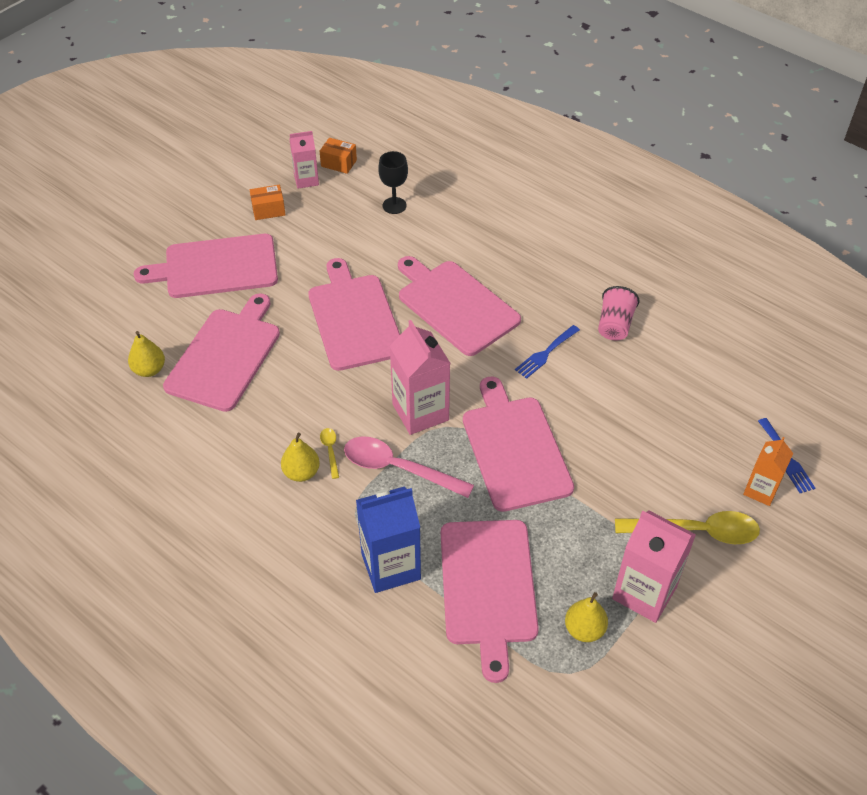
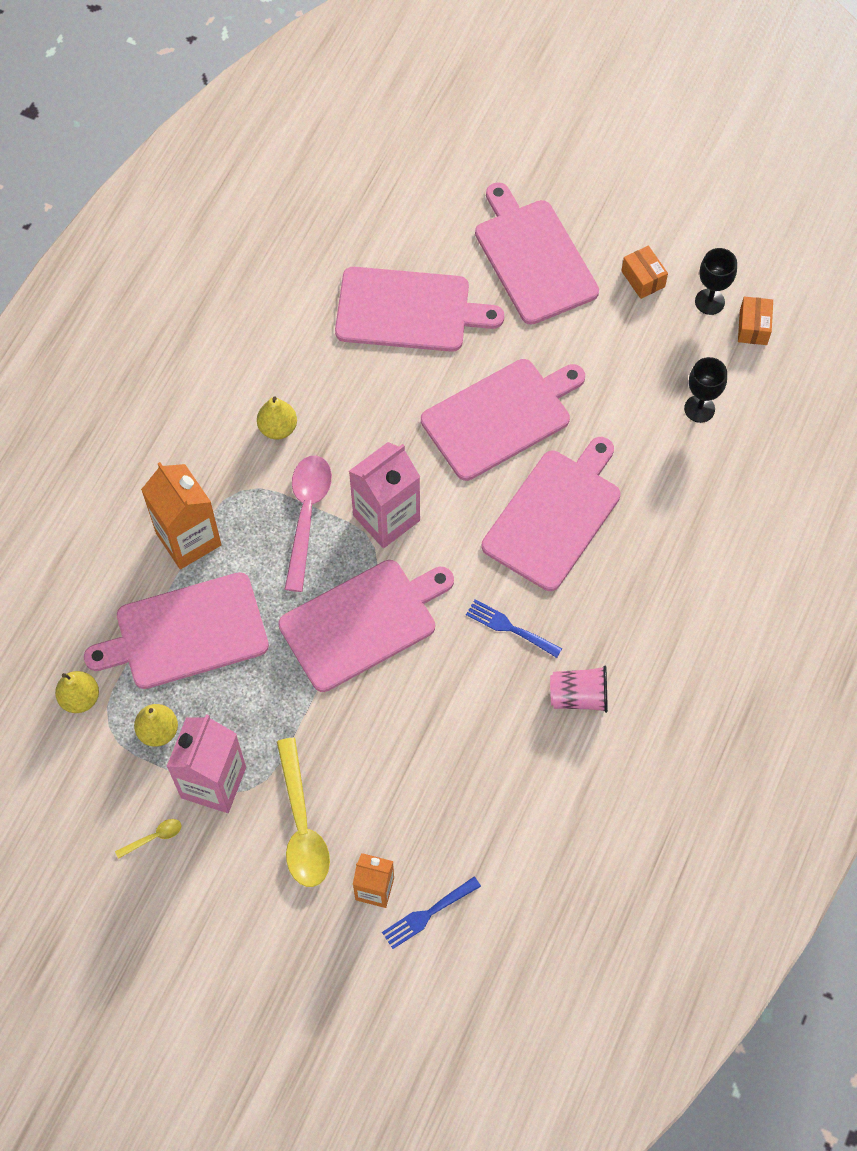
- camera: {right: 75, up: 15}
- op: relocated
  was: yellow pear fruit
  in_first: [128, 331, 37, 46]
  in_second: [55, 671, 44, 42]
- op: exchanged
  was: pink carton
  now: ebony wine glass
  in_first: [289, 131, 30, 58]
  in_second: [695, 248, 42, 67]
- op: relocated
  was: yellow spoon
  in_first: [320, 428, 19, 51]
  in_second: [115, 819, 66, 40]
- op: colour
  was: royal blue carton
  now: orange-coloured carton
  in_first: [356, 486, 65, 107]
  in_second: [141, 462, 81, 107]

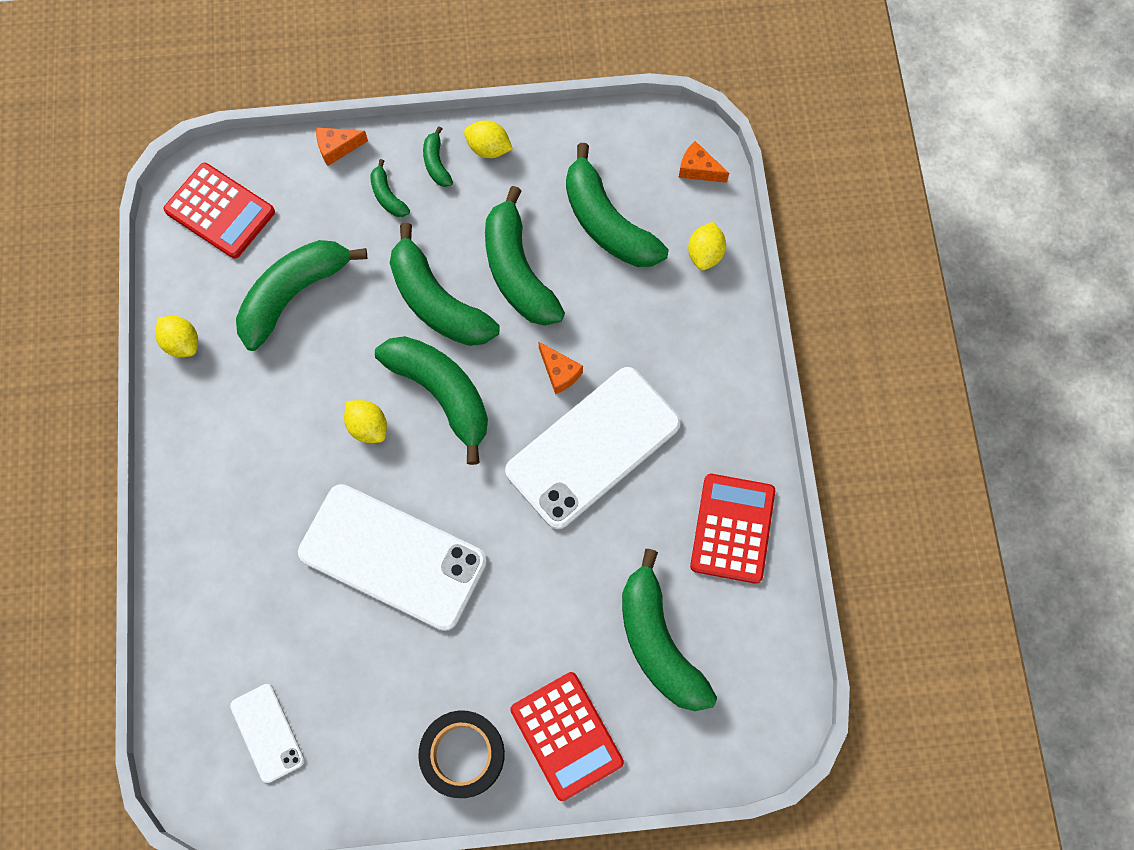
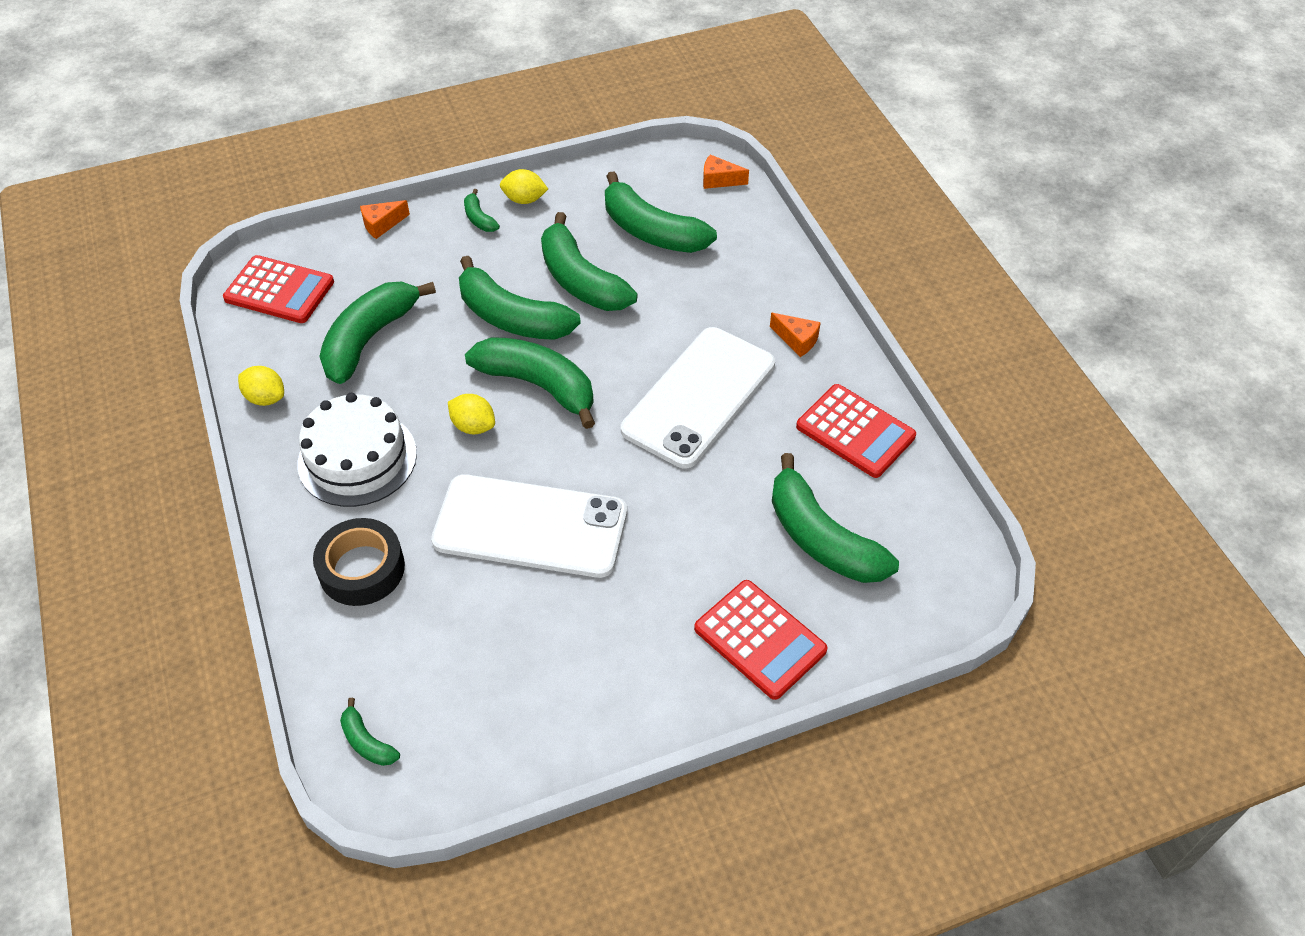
- camera: {right: -15, up: -20}
- op: missing
  was: snow-white phone
  in_first: [230, 684, 74, 99]
- op: relocated
  was: leaf-green banana fruit
  in_first: [370, 159, 40, 58]
  in_second: [340, 698, 60, 68]
- op: relocated
  was: ebony sticky tape
  in_first: [418, 711, 87, 87]
  in_second: [313, 518, 92, 88]
- op: relocated
  was: orange-coloured cheese
  in_first: [538, 341, 45, 53]
  in_second: [770, 313, 51, 44]
- op: missing
  was: yellow lemon
  in_first: [688, 222, 38, 48]
- op: spun
  was: scarlet adding machine
  in_first: [690, 474, 85, 110]
  in_second: [796, 384, 120, 94]
  clockwise: 135
- op: appeared
  now: snow-white layer cake
  in_second: [297, 393, 120, 114]

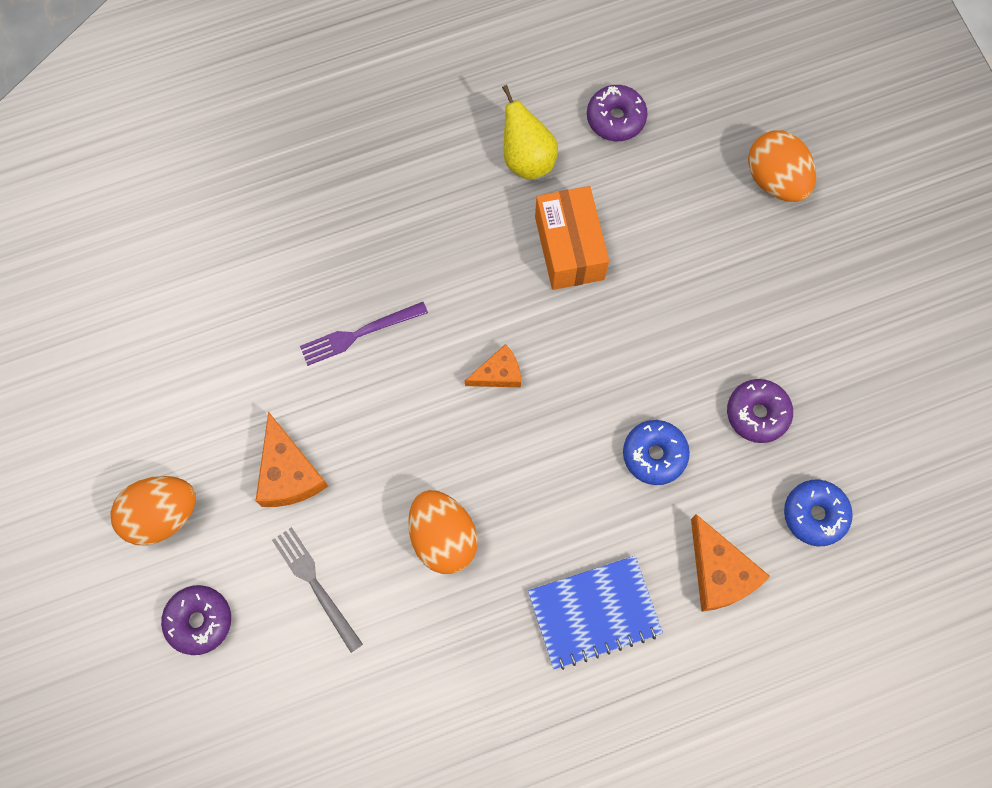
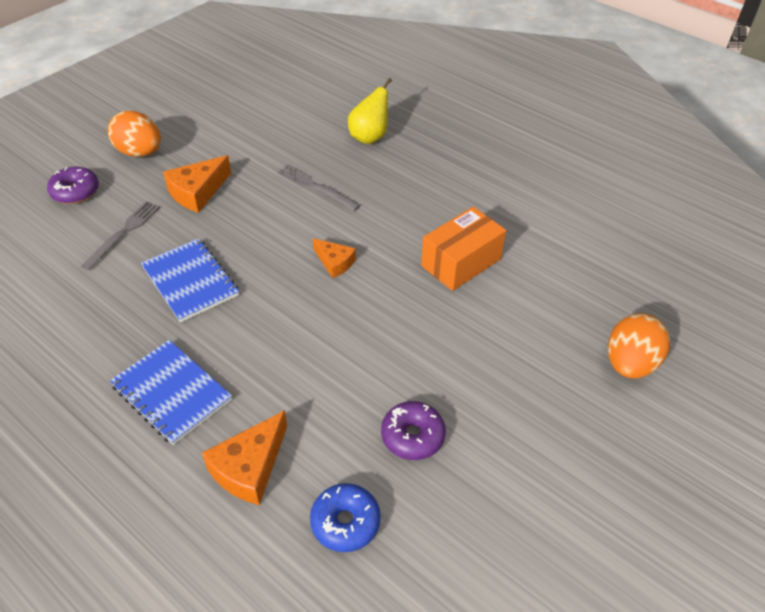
- camera: {right: 60, up: -25}
- op: colour
  was: royal purple dinner fork
  now: grey dinner fork
  in_first: [300, 302, 128, 64]
  in_second: [277, 164, 83, 47]
- op: exchanged
  was: orange-coloured egg
  now: royal blue notebook
  in_first: [408, 490, 70, 84]
  in_second: [141, 238, 98, 85]
- op: relocated
  was: yellow pear fruit
  in_first: [502, 85, 56, 95]
  in_second: [348, 78, 44, 66]
- op: missing
  was: royal purple donut
  in_first: [587, 85, 61, 56]
- op: missing
  was: royal blue donut
  in_first: [623, 420, 67, 65]

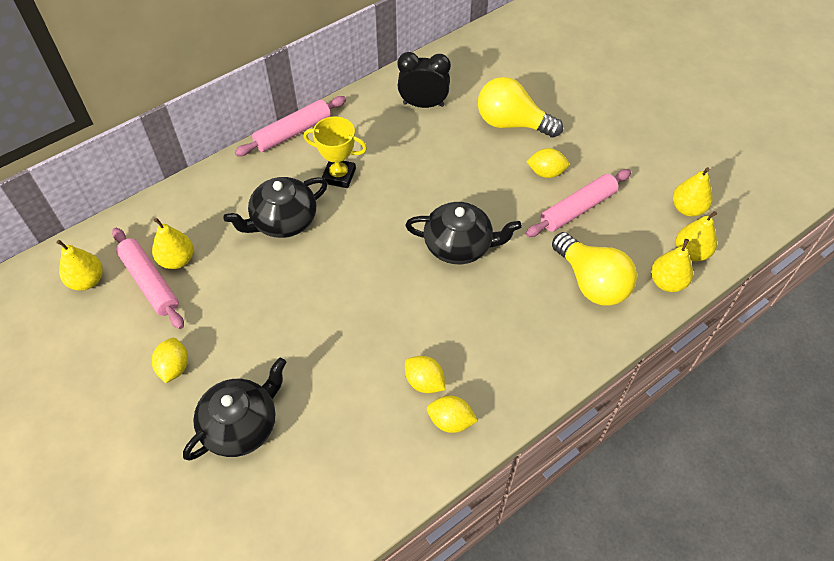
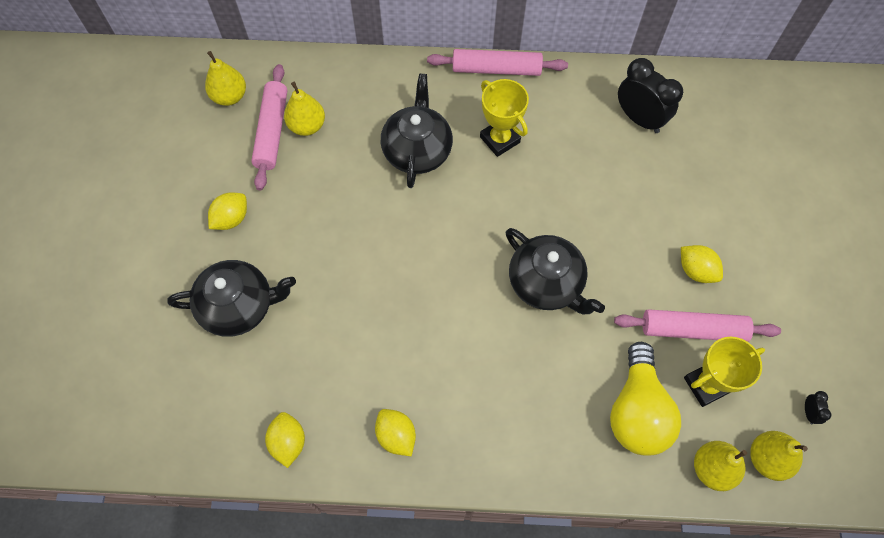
- camera: {right: 40, up: 10}
- op: spun
  was: ebony teapot
  in_first: [223, 177, 105, 61]
  in_second: [381, 74, 72, 114]
  clockwise: 90
- op: relocated
  was: yellow lemon
  in_first: [405, 356, 40, 37]
  in_second: [265, 412, 40, 56]
- op: missing
  was: yellow bulb
  in_first: [478, 77, 85, 61]
- op: exchanged
  was: yellow pear fruit
  now: ebony clock
  in_first: [673, 167, 40, 50]
  in_second: [805, 391, 26, 33]
- op: appeared
  now: yellow award cup
  in_second: [684, 337, 81, 70]

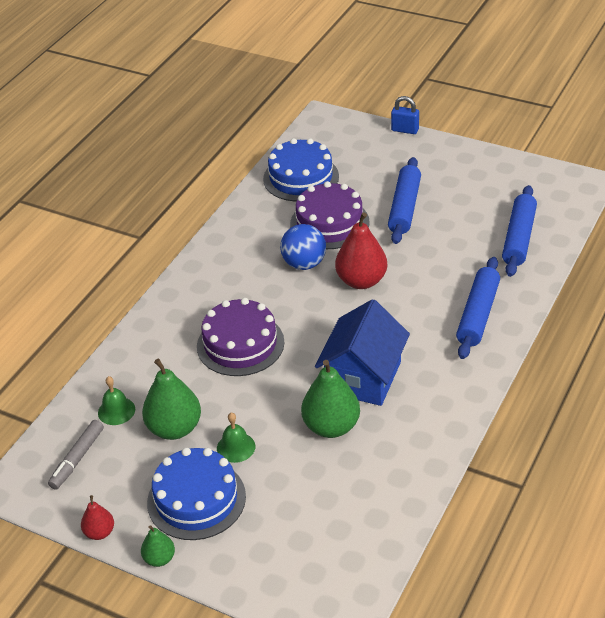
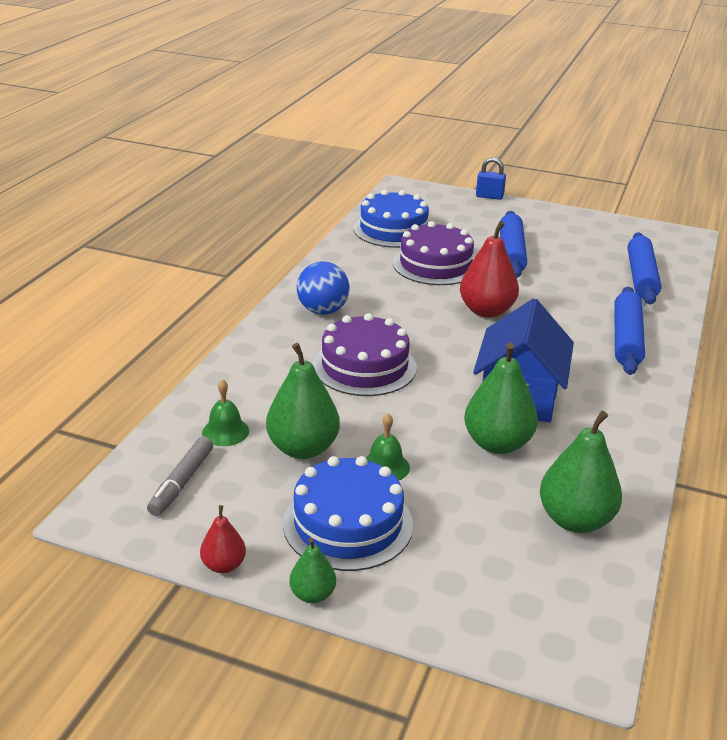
- camera: {right: -10, up: -10}
- op: relocated
  was: royal blue sphere
  in_first: [280, 224, 46, 46]
  in_second: [297, 261, 53, 53]
- op: appeared
  now: leaf-green pear fruit
  in_second: [540, 411, 82, 122]

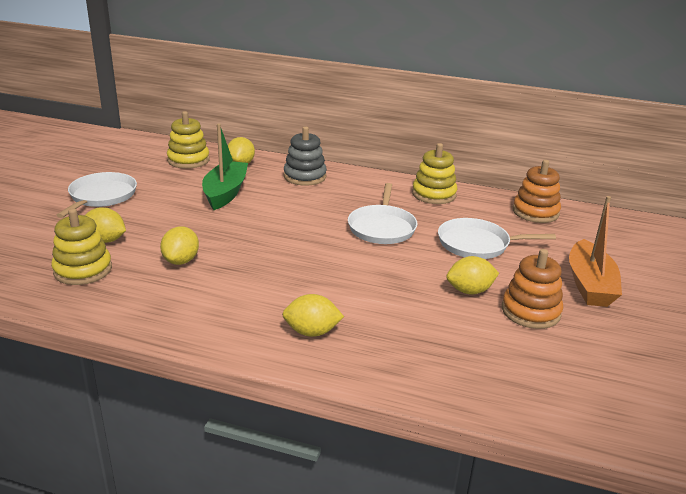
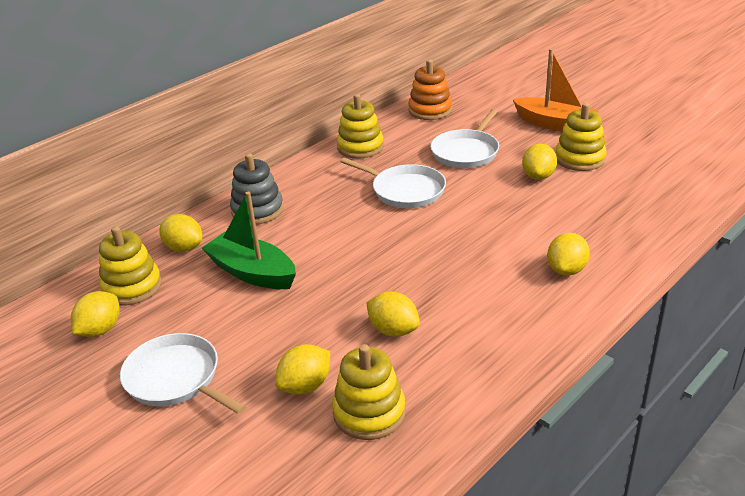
- camera: {right: -60, up: 5}
- op: colour
  was: orange-coloured stacking toy
  now: yellow stacking toy
  in_first: [502, 249, 61, 80]
  in_second: [556, 103, 51, 68]
- op: appeared
  now: yellow lemon
  in_second: [71, 291, 49, 46]

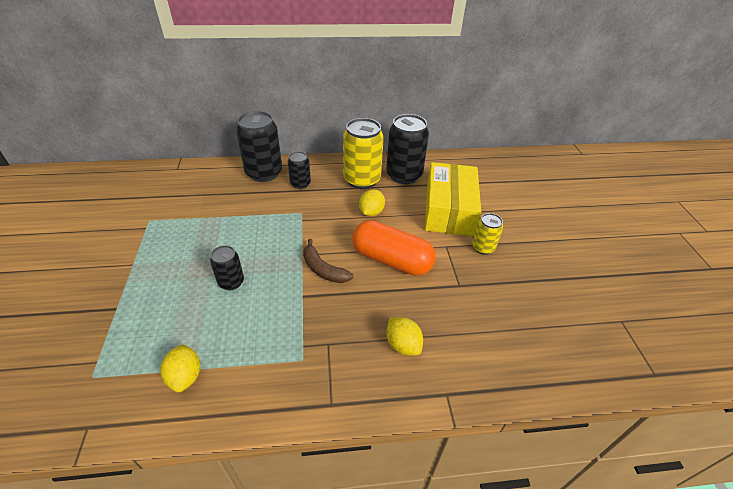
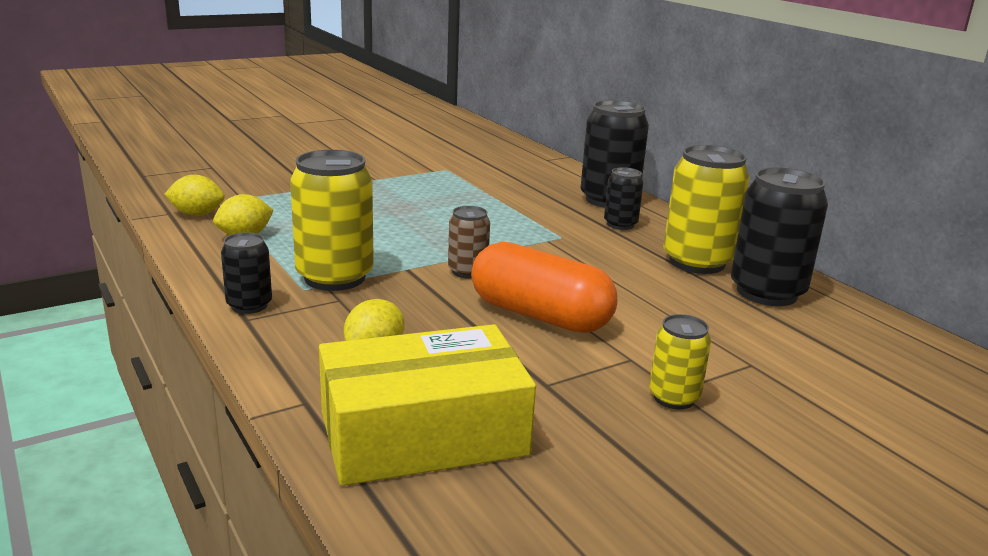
- camera: {right: 65, up: -20}
- op: relocated
  was: ebony tin
  in_first: [210, 245, 34, 45]
  in_second: [221, 232, 51, 82]
- op: exchanged
  was: brown banana fruit
  now: brown tin
  in_first: [303, 239, 50, 44]
  in_second: [448, 206, 42, 72]
- op: spun
  was: orange-coloured pill
  in_first: [352, 220, 84, 56]
  in_second: [471, 242, 146, 91]
  clockwise: -60
- op: relocated
  was: yellow lemon
  in_first: [359, 189, 26, 28]
  in_second: [164, 175, 61, 41]
- op: relocated
  was: yellow parcel
  in_first: [425, 162, 56, 74]
  in_second: [319, 324, 217, 162]
- op: appeared
  now: yellow tin
  in_second: [290, 150, 84, 141]

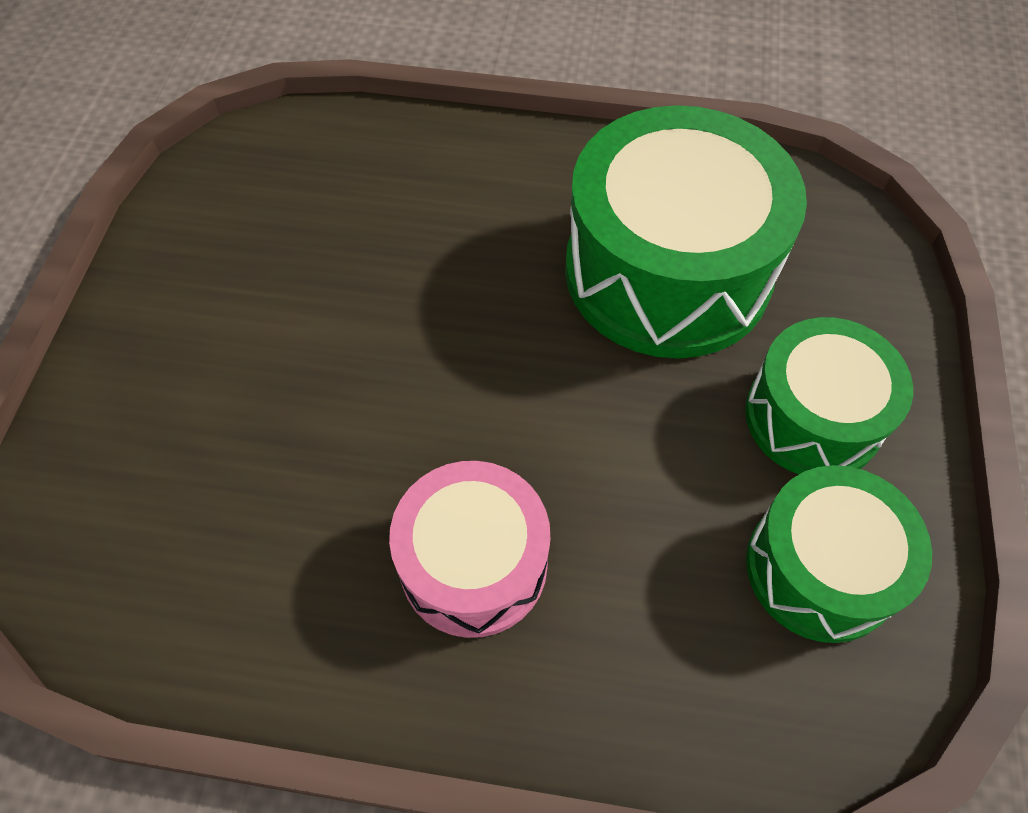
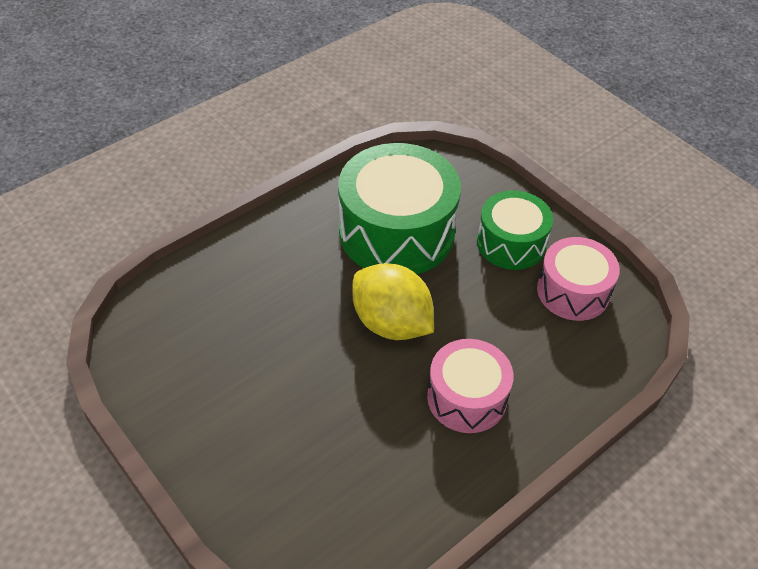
- camera: {right: -50, up: -10}
- op: colour
  was: leaf-green drum
  now: pink drum
  in_first: [746, 465, 186, 178]
  in_second: [537, 237, 83, 84]
- op: appeared
  now: yellow lemon
  in_second: [352, 263, 82, 77]

